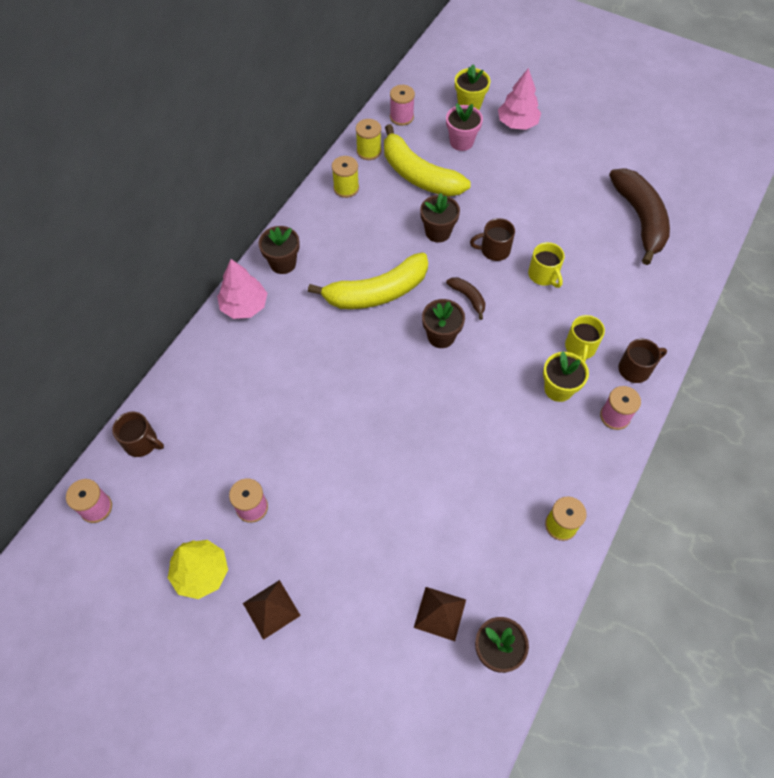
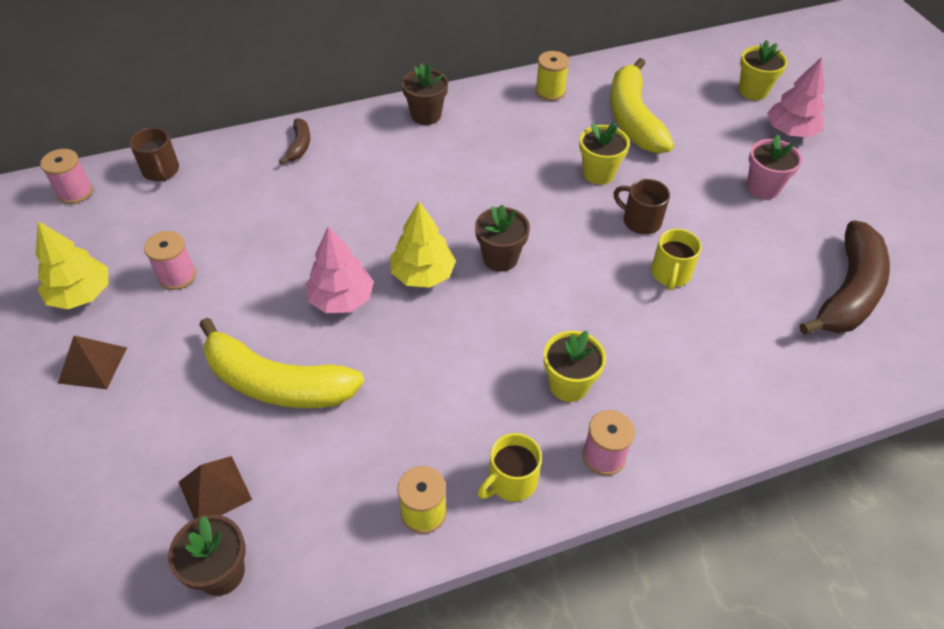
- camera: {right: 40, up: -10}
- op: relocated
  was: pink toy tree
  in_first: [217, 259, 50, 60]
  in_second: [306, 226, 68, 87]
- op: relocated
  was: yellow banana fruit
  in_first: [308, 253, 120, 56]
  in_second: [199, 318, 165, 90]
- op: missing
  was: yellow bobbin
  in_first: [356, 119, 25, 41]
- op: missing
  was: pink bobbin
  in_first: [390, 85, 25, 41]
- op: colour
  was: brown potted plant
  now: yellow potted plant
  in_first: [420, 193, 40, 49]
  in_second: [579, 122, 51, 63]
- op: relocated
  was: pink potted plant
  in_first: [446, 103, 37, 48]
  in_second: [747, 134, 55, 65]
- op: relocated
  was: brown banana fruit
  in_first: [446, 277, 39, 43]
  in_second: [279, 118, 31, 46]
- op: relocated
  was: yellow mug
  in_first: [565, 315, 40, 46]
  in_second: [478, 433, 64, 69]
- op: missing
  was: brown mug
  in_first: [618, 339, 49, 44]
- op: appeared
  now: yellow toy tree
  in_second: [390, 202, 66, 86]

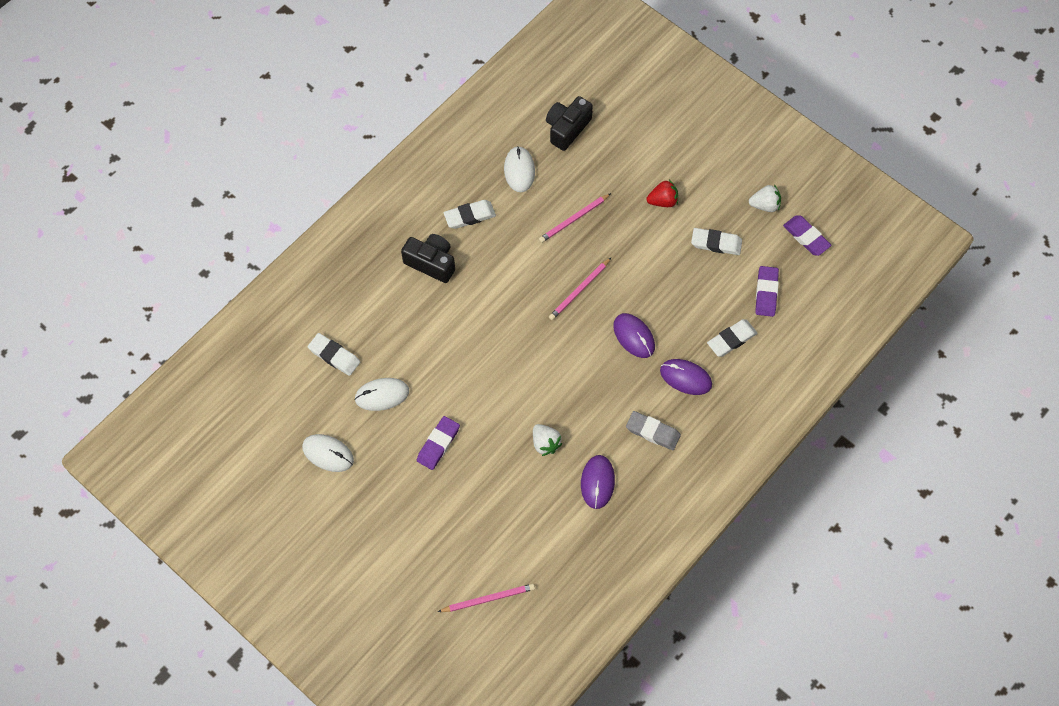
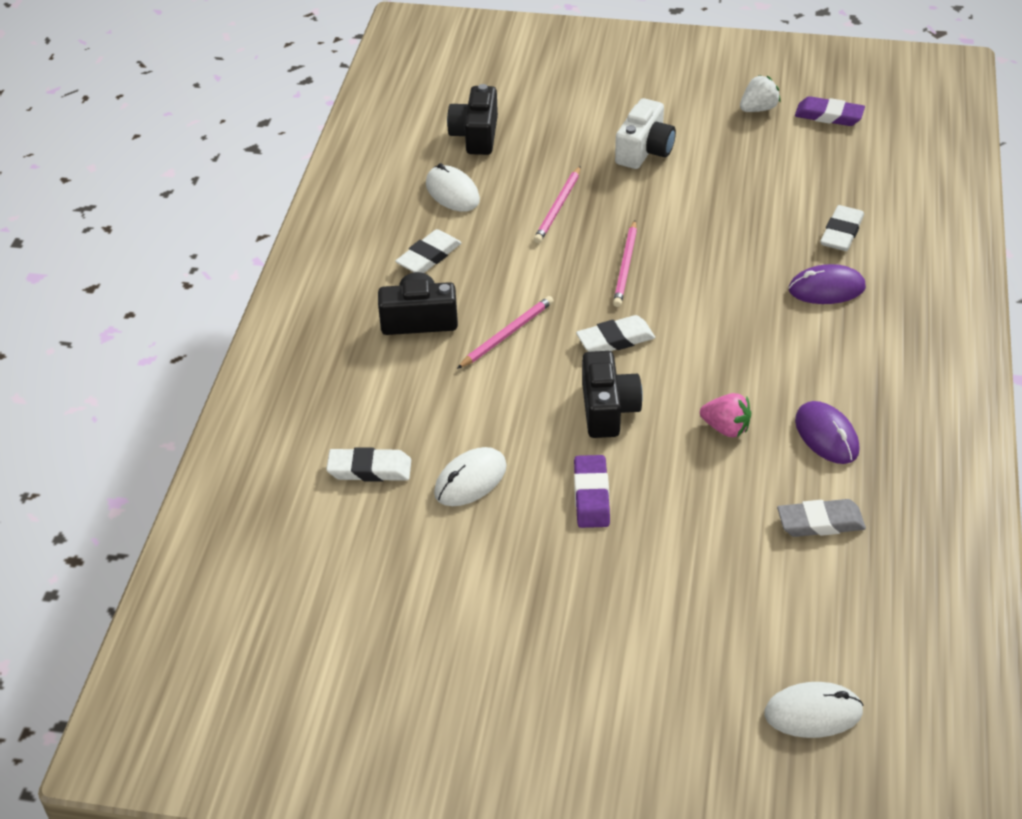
- camera: {right: -30, up: -20}
- op: relocated
  was: snow-white PC mouse
  in_first: [302, 434, 52, 38]
  in_second: [764, 682, 100, 56]
- op: relocated
  was: pink lead pencil
  in_first: [438, 584, 97, 28]
  in_second: [457, 296, 97, 73]
- op: colour
  was: snow-white strawberry
  now: pink strawberry
  in_first: [533, 424, 30, 32]
  in_second: [700, 393, 51, 44]
- op: missing
  was: royal purple PC mouse
  in_first: [613, 313, 42, 45]
- op: relocated
  was: grey eraser
  in_first: [626, 411, 55, 39]
  in_second: [777, 499, 89, 38]
- op: exchanged
  was: scarlet strawberry
  now: snow-white photo camera
  in_first: [647, 180, 31, 27]
  in_second: [615, 98, 61, 71]
- op: relocated
  was: snow-white eraser
  in_first: [691, 228, 51, 27]
  in_second: [576, 315, 79, 37]
- op: missing
  was: royal purple eraser
  in_first: [755, 266, 24, 51]
- op: appeared
  now: ebony photo camera
  in_second: [582, 351, 61, 87]

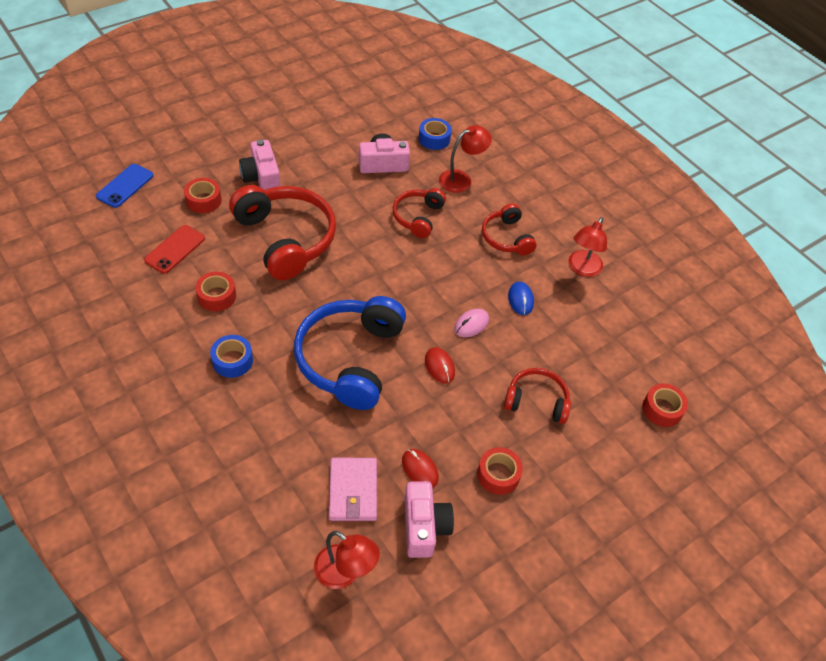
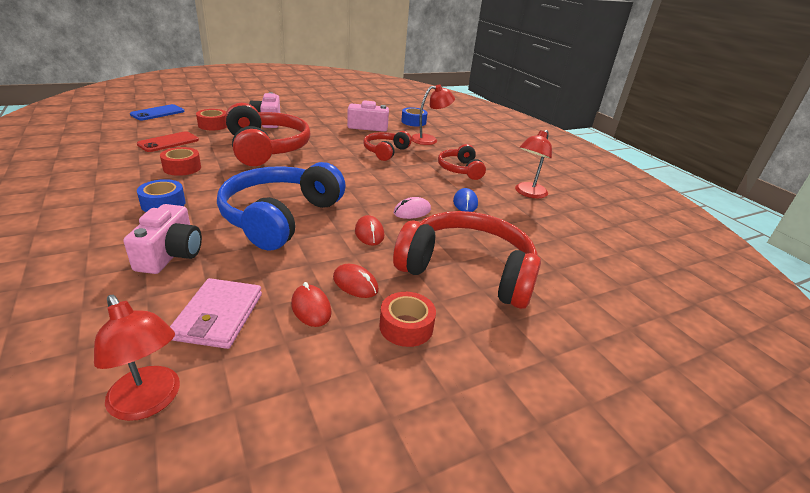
- camera: {right: 10, up: -20}
- op: relocated
  was: pink photo camera
  in_first: [404, 481, 50, 77]
  in_second: [123, 204, 79, 70]
- op: size
  was: scarlet headset
  in_first: [504, 368, 67, 56]
  in_second: [393, 211, 148, 98]
  ratio: 1.84
- op: missing
  was: scarlet sticky tape
  in_first: [643, 383, 45, 44]
- op: appeared
  now: scarlet PC mouse
  in_second: [333, 264, 46, 34]

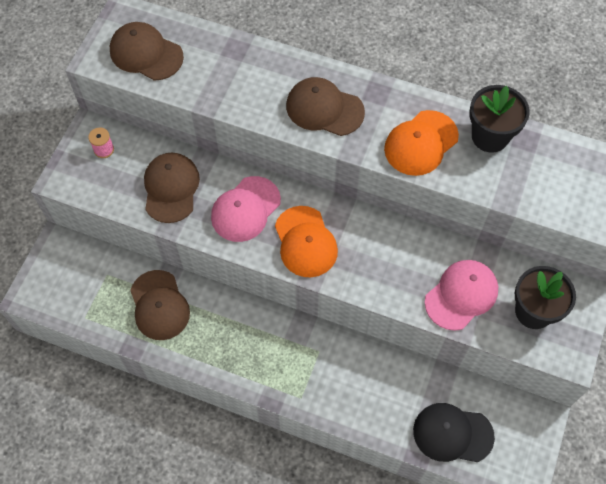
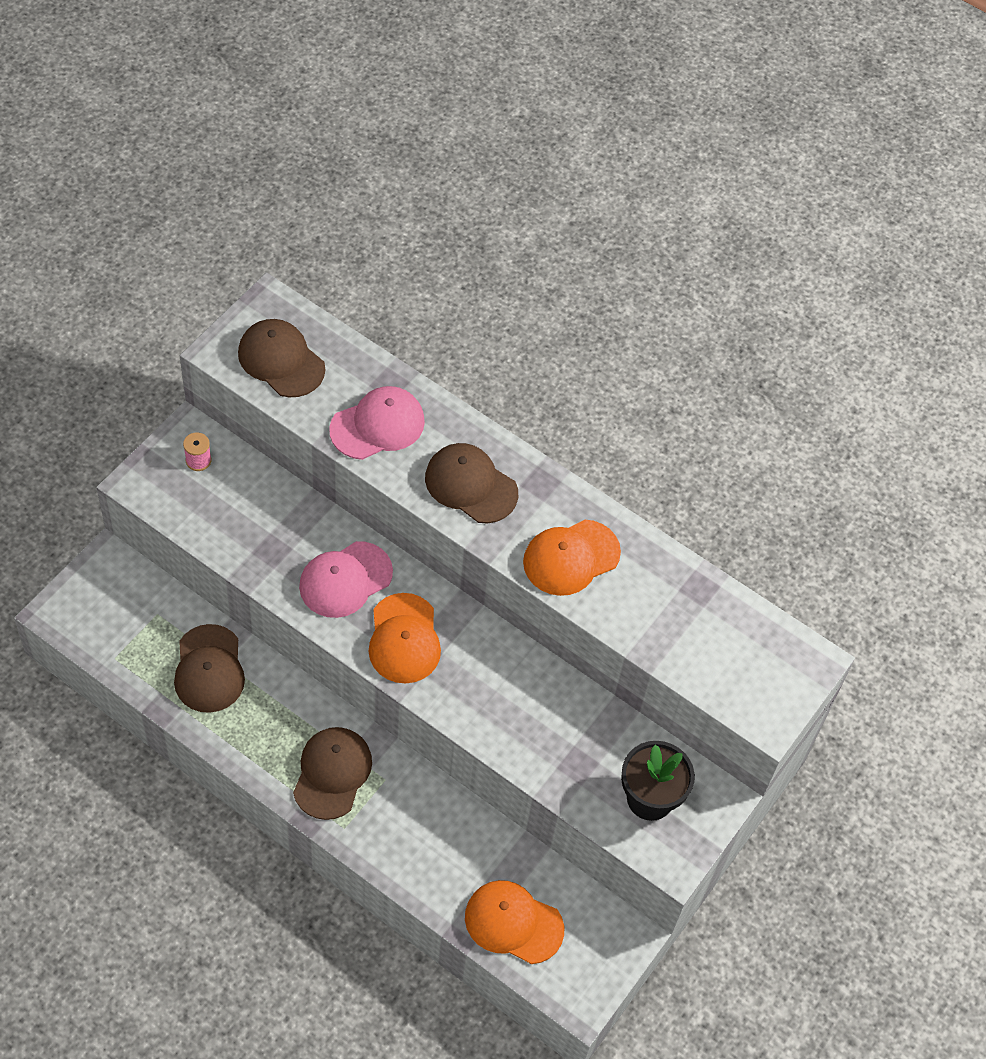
- camera: {right: 10, up: -5}
- op: relocated
  was: brown baseball cap
  in_first: [144, 153, 56, 70]
  in_second: [293, 727, 79, 93]
- op: colour
  was: ebony baseball cap
  now: orange-coloured baseball cap
  in_first: [413, 403, 82, 59]
  in_second: [465, 880, 99, 84]
- op: relocated
  was: pink baseball cap
  in_first: [425, 260, 73, 71]
  in_second: [329, 386, 96, 74]
- op: missing
  was: ebony potted plant
  in_first: [469, 85, 61, 68]

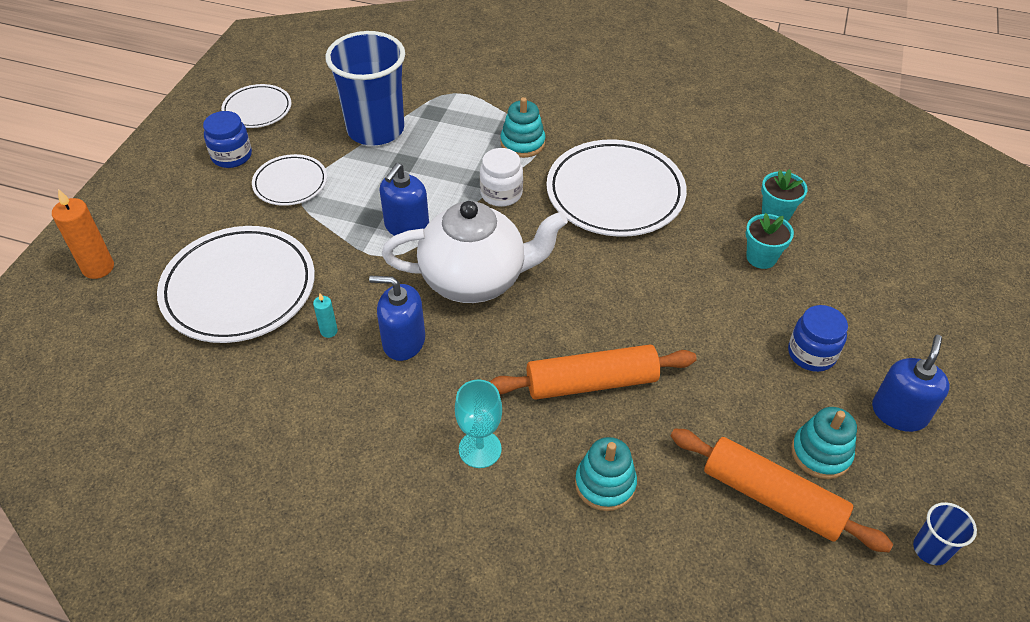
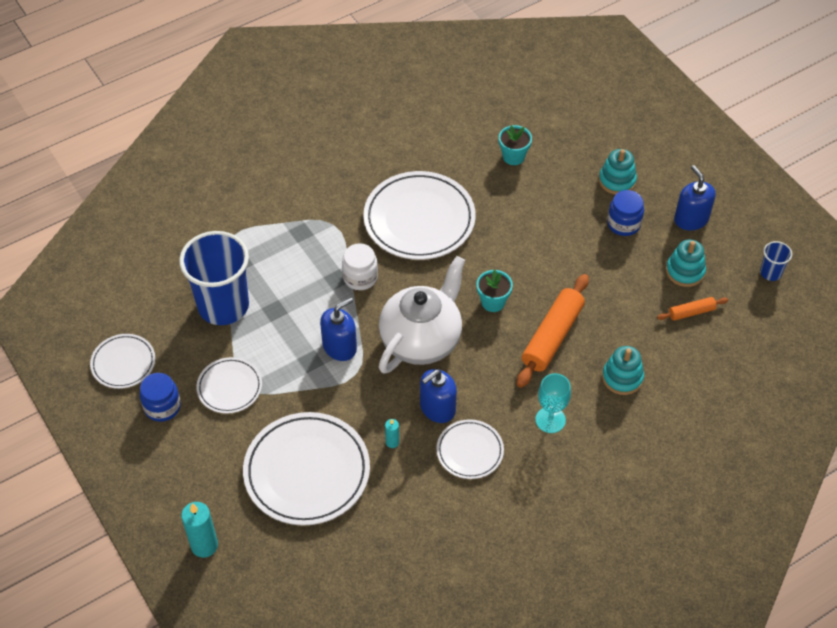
- camera: {right: -50, up: 5}
- op: colour
  was: orange-coloured candle
  now: aqua candle
  in_first: [52, 189, 62, 90]
  in_second: [181, 502, 37, 56]
- op: spun
  was: royal blue soap dispenser
  in_first: [380, 163, 49, 73]
  in_second: [320, 297, 37, 64]
  clockwise: -105
- op: relocated
  was: aqua stacking toy
  in_first: [500, 97, 45, 61]
  in_second: [599, 149, 38, 46]
- op: size
  was: orange-coloured dough roller
  in_first: [671, 429, 222, 123]
  in_second: [657, 297, 71, 24]
  ratio: 0.51
- op: relocated
  was: aqua potted plant
  in_first: [746, 213, 48, 56]
  in_second: [477, 270, 36, 42]
- op: appeared
  now: snow-white flat dish
  in_second: [436, 419, 68, 60]

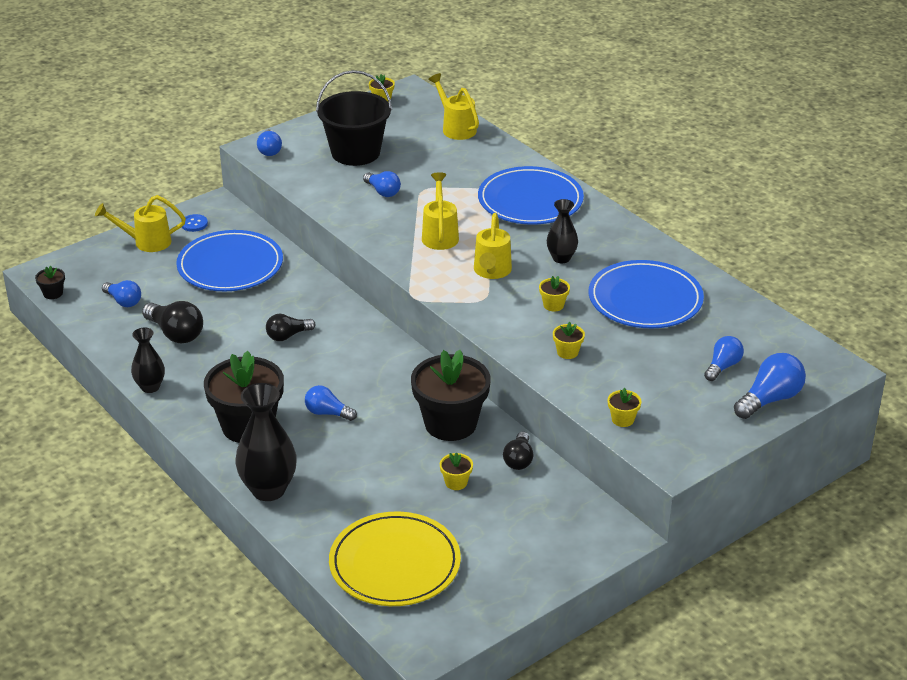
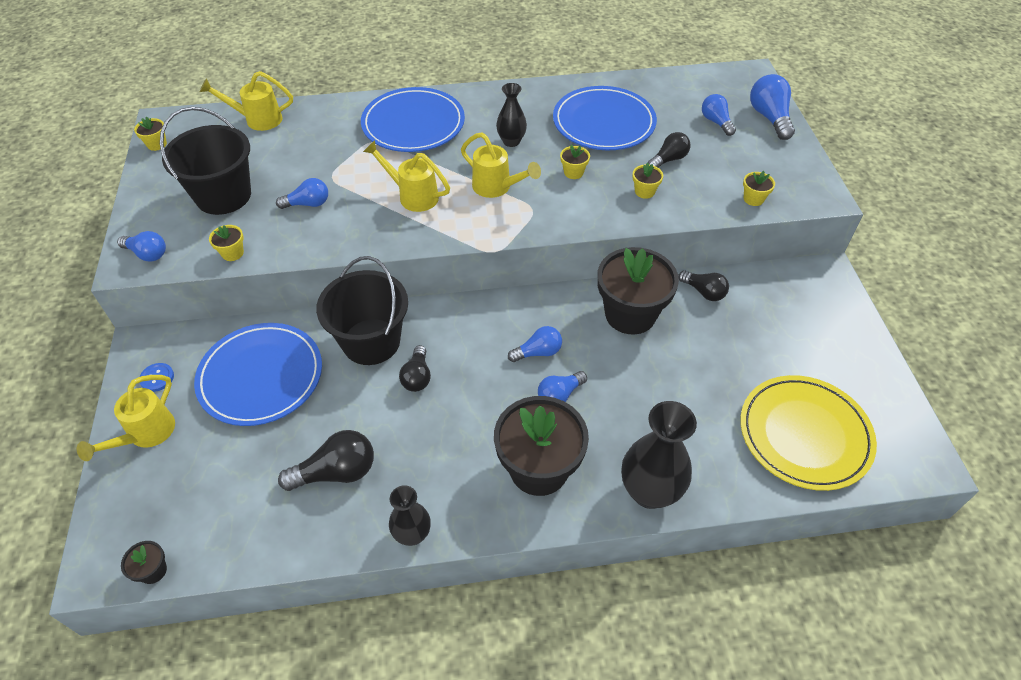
- camera: {right: -60, up: 15}
- op: relocated
  was: royal blue bulb
  in_first: [102, 280, 39, 27]
  in_second: [508, 326, 54, 36]
- op: relocated
  was: yellow potted plant
  in_first: [440, 452, 33, 38]
  in_second: [209, 225, 35, 36]
- op: appeared
  now: ebony pail
  in_second: [316, 256, 92, 109]
- op: appeared
  now: ebony bulb
  in_second: [648, 132, 43, 36]

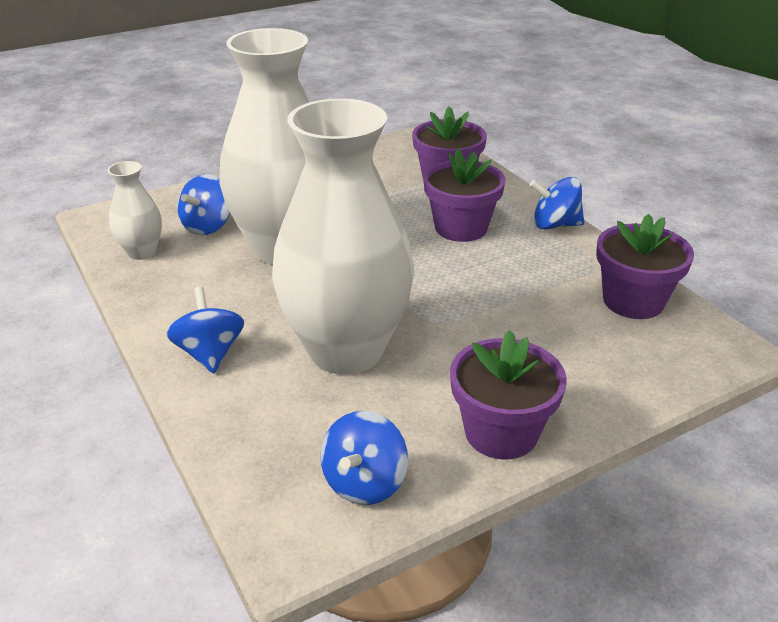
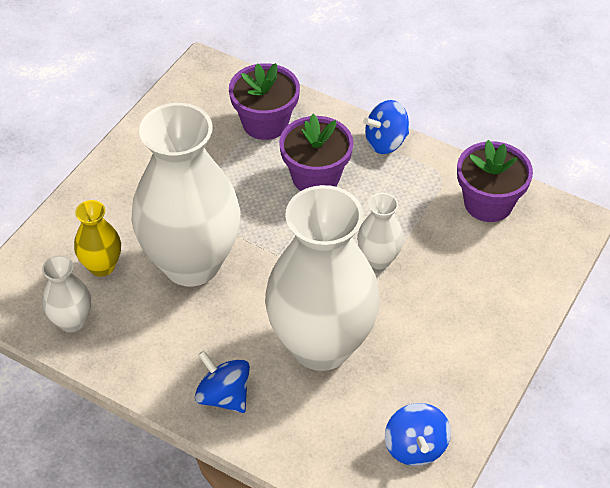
- camera: {right: -30, up: 15}
- op: exchanged
  was: royal blue whirligig
  now: yellow flower vase
  in_first: [177, 174, 53, 61]
  in_second: [74, 200, 47, 77]
- op: missing
  was: royal purple potted plant
  in_first: [450, 330, 117, 129]
- op: appeared
  now: snow-white flower vase
  in_second: [357, 193, 47, 76]

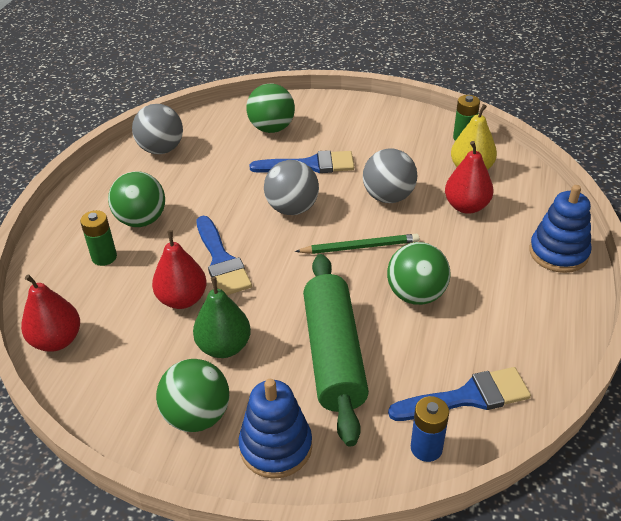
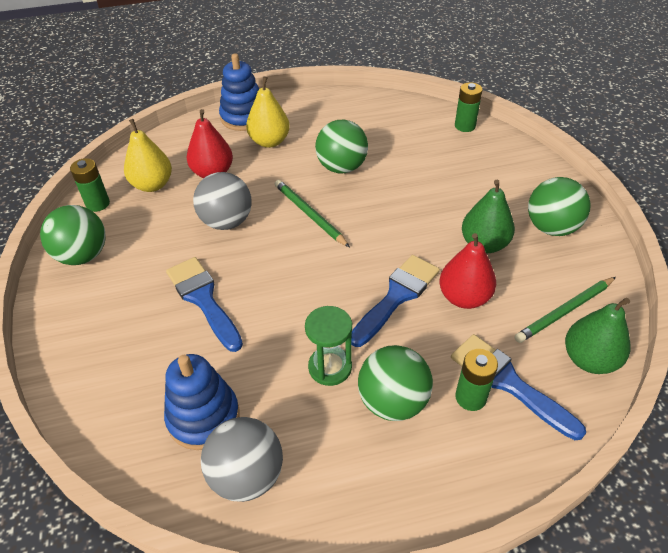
- camera: {right: -120, up: 5}
- op: colour
  was: scarlet pear fruit
  now: leaf-green pear fruit
  in_first: [21, 274, 59, 78]
  in_second: [565, 298, 66, 76]
- op: relocated
  was: royal blue stacking toy
  in_first: [239, 379, 73, 100]
  in_second: [164, 354, 76, 96]
- op: relocated
  was: leaf-green sphere
  in_first: [246, 83, 49, 50]
  in_second: [40, 205, 66, 60]
- op: missing
  was: grey sphere
  in_first: [264, 160, 55, 55]
- op: missing
  was: leaf-green dough roller
  in_first: [303, 254, 66, 193]
- op: relocated
  was: royal blue paint brush
  in_first: [388, 367, 143, 54]
  in_second: [451, 334, 135, 106]
- op: colour
  was: royal blue power cell
  now: leaf-green power cell
  in_first: [411, 396, 38, 66]
  in_second: [455, 82, 28, 50]
- op: appeared
  now: yellow pear fruit
  in_second: [246, 76, 44, 72]
- op: appeared
  now: leaf-green sandglass
  in_second: [305, 306, 47, 80]
- op: appeared
  now: leaf-green lead pencil
  in_second: [515, 277, 101, 66]

